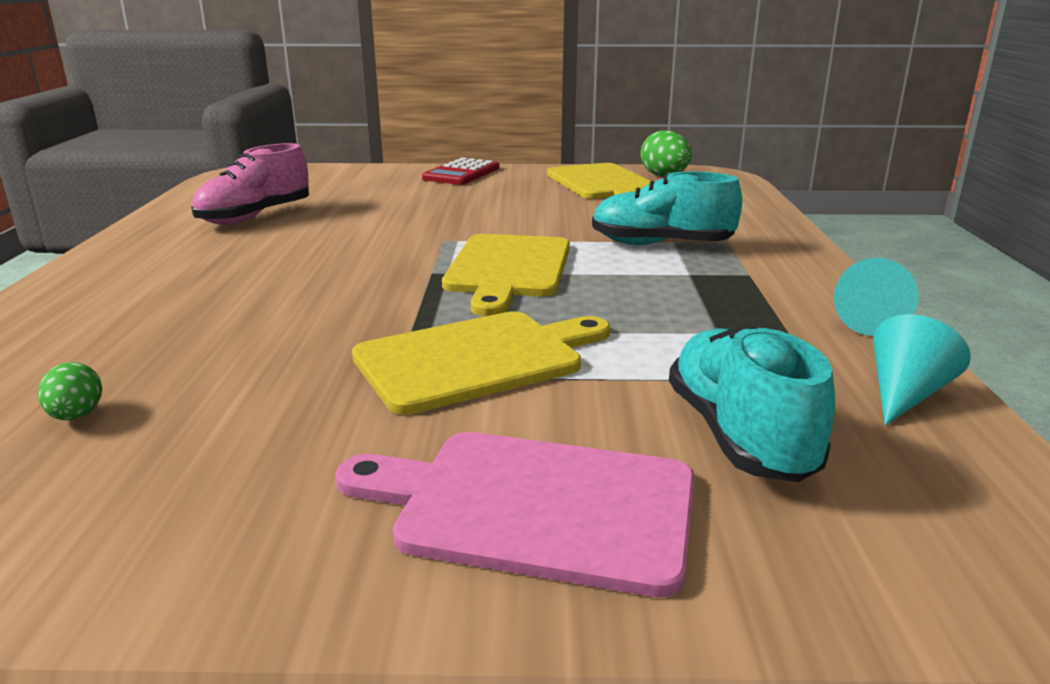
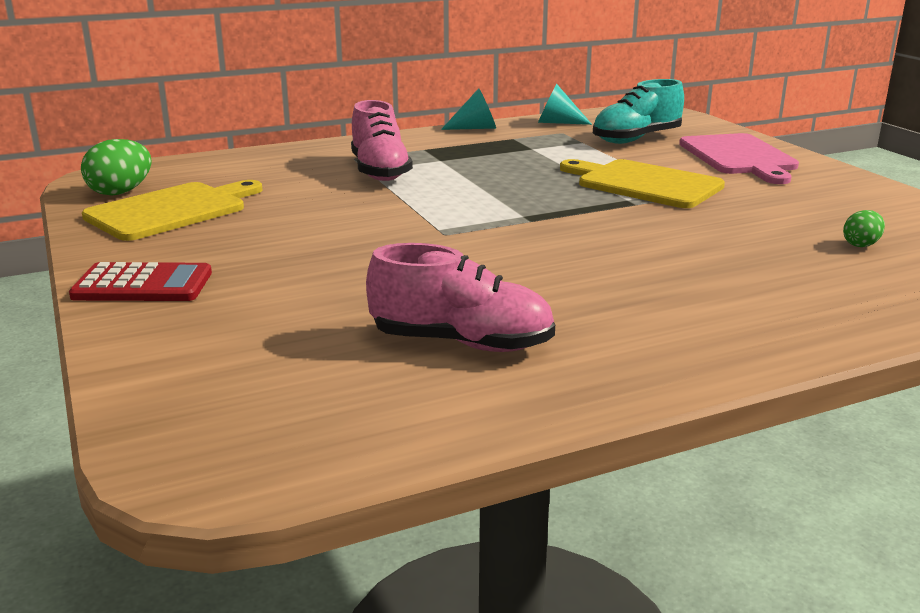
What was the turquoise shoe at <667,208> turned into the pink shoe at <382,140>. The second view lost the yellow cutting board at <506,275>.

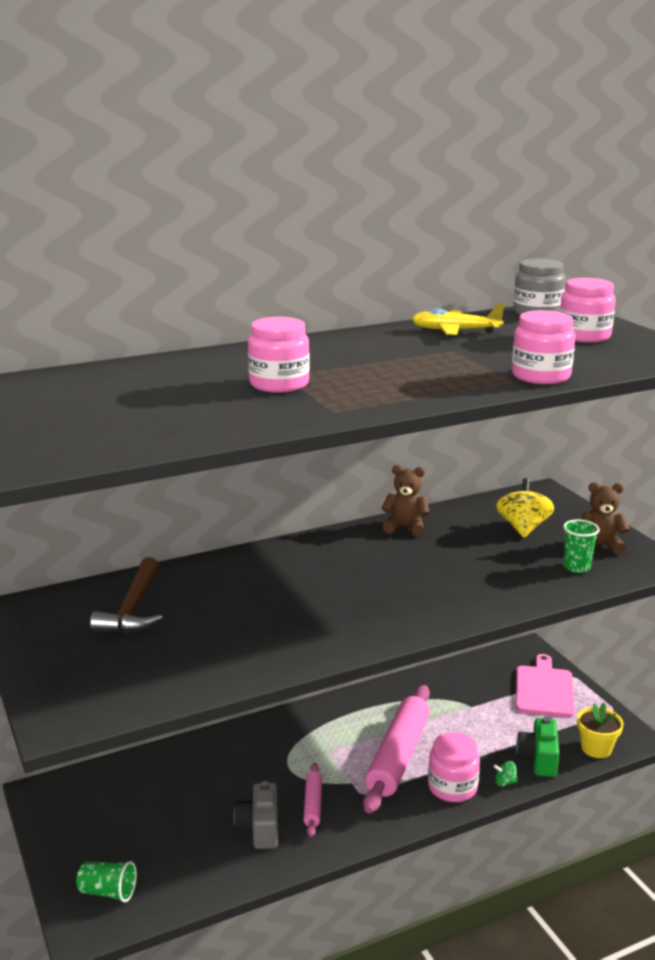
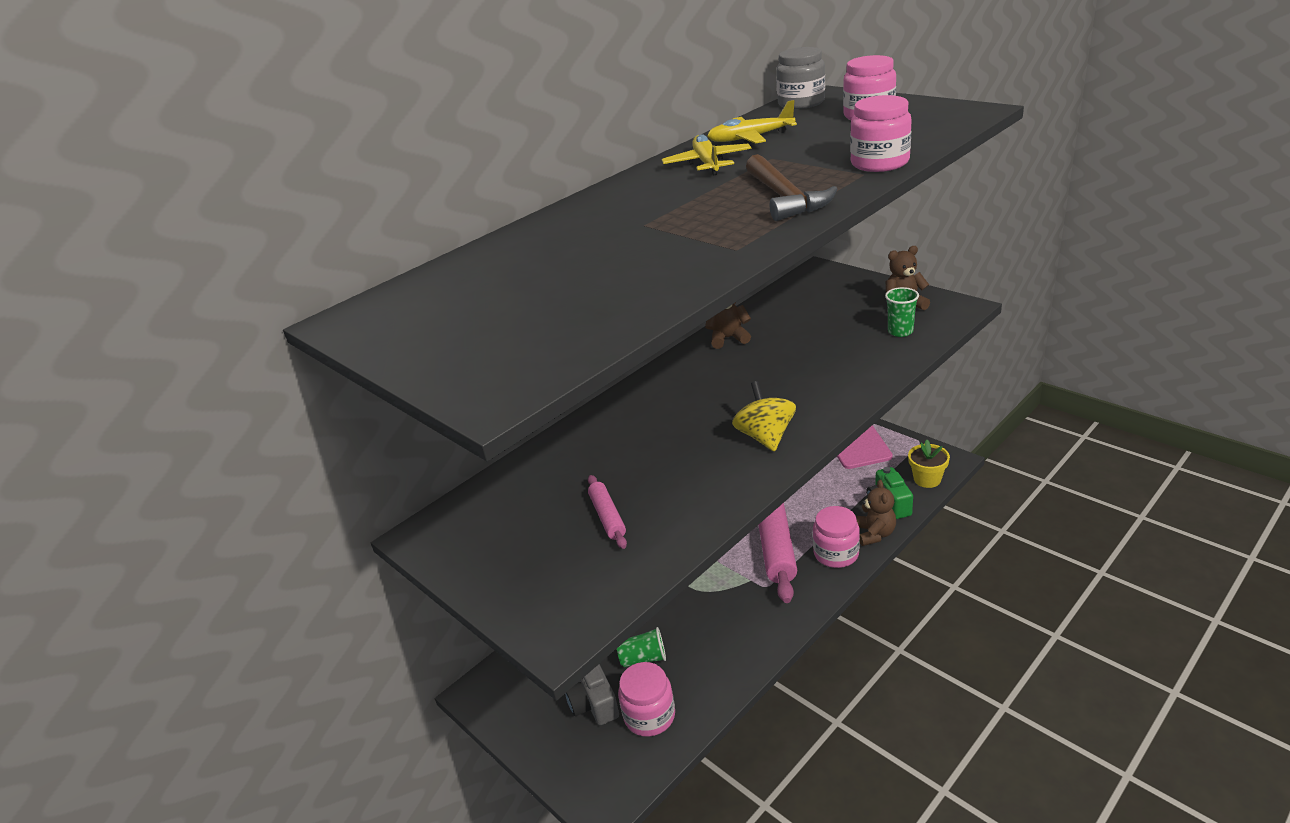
The pink jar ended up elsewhere, having gone from <279,355> to <646,699>. The yellow spinning top ended up elsewhere, having gone from <525,508> to <764,416>. The brown hammer ended up elsewhere, having gone from <126,595> to <792,187>. Where the green spinning top stood at <505,773>, the brown teddy bear came to stand at <876,513>. The pink rolling pin ended up elsewhere, having gone from <312,800> to <607,512>. The grey camera ended up elsewhere, having gone from <256,815> to <592,694>. The green cup ended up elsewhere, having gone from <106,882> to <641,647>. The second view gained the yellow plane at <707,155>.

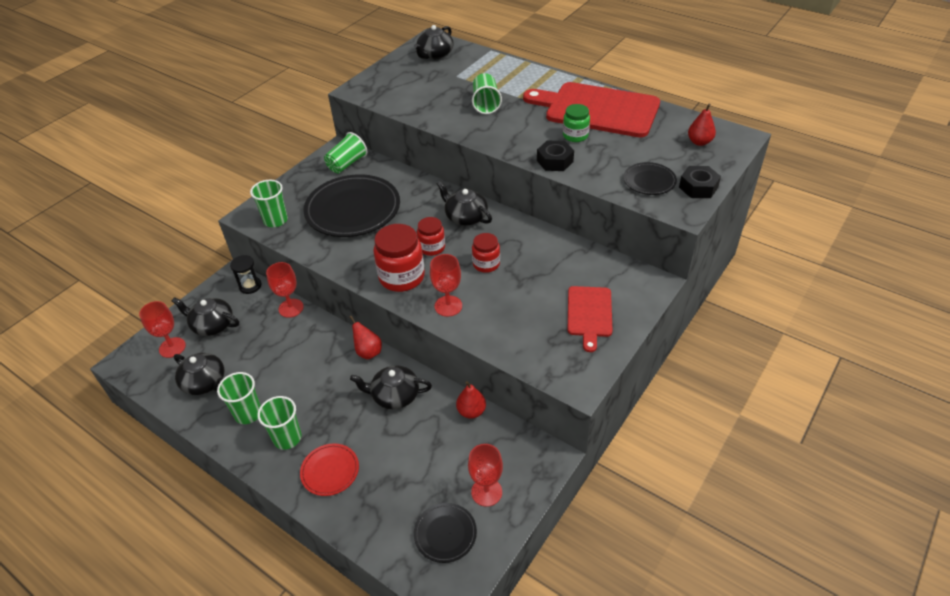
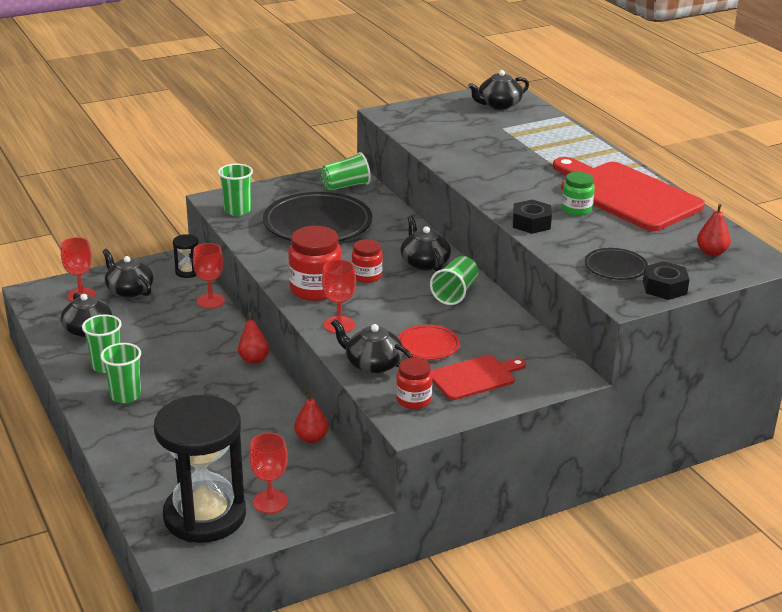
The green cup ended up elsewhere, having gone from <487,93> to <454,280>. The red jar ended up elsewhere, having gone from <486,253> to <414,383>. The red cutting board at <590,319> ended up facing another way, 150 degrees counterclockwise from before. The black teapot ended up elsewhere, having gone from <391,387> to <372,346>. The red plate ended up elsewhere, having gone from <329,469> to <429,342>. Where the black plate stood at <445,533>, the black hourglass came to stand at <200,469>.

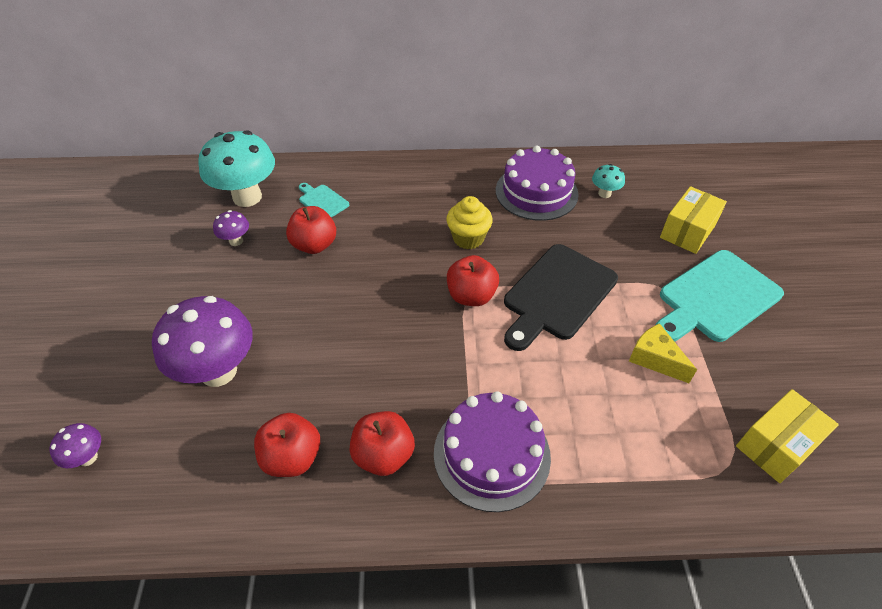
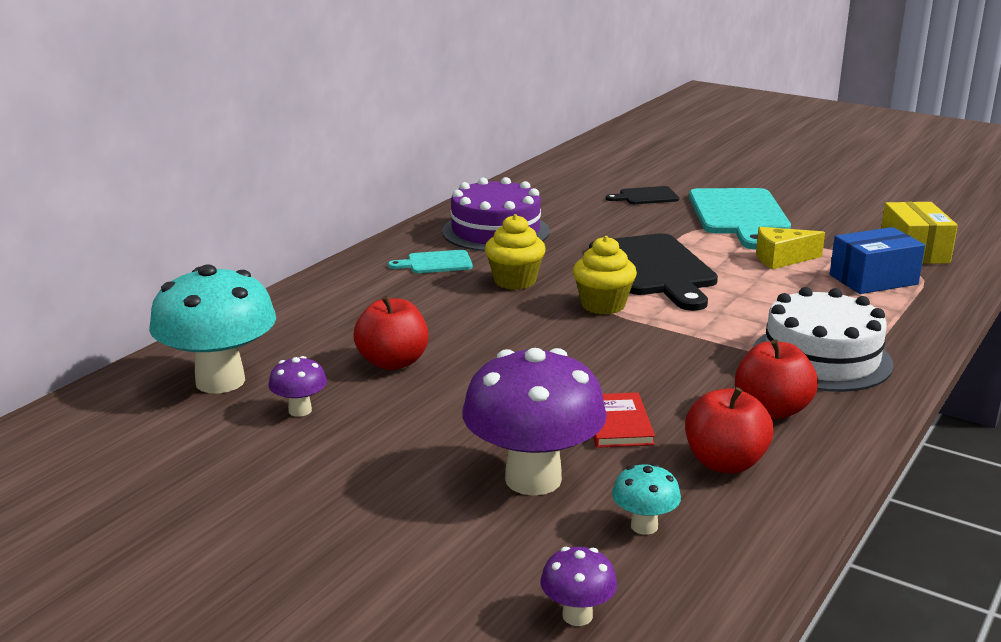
The turquoise mushroom ended up elsewhere, having gone from <608,181> to <646,499>. The turquoise cutting board ended up elsewhere, having gone from <324,200> to <430,261>. Where the yellow box stood at <693,220>, the black cutting board came to stand at <642,195>. Where the red apple stood at <473,280>, the yellow cupcake came to stand at <605,275>. What was the purple cake at <492,451> turned into the white cake at <823,339>. The second view gained the blue box at <877,260>. The second view gained the red book at <624,420>.

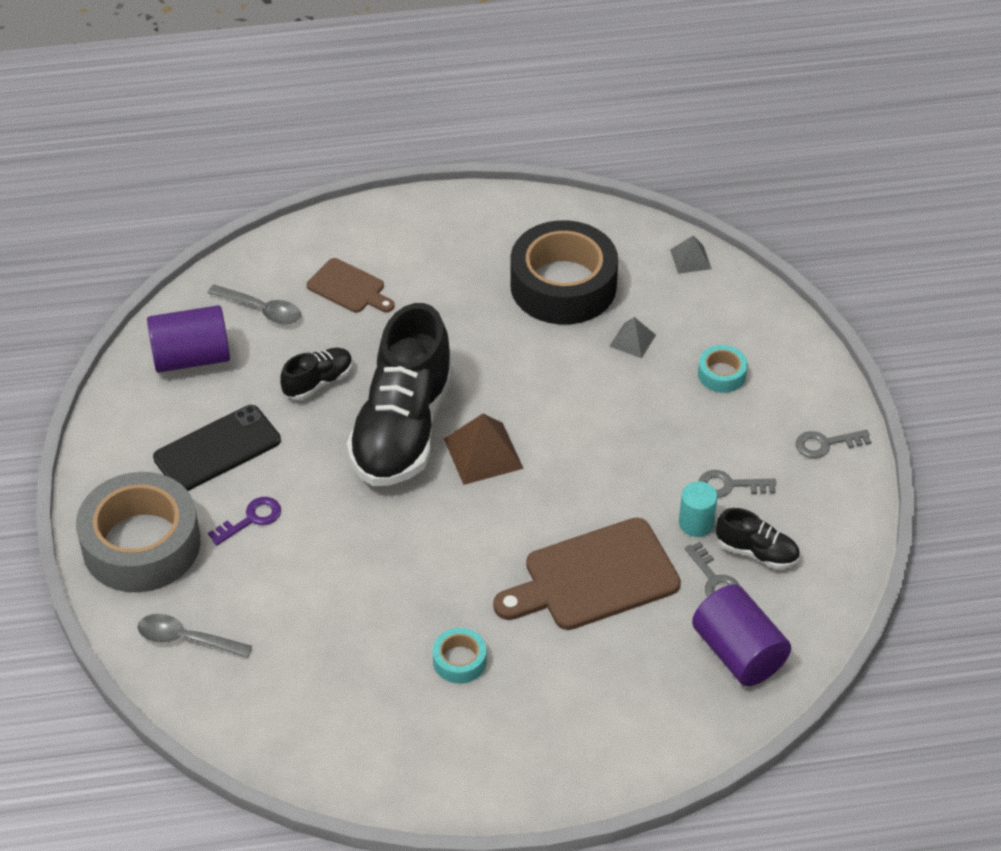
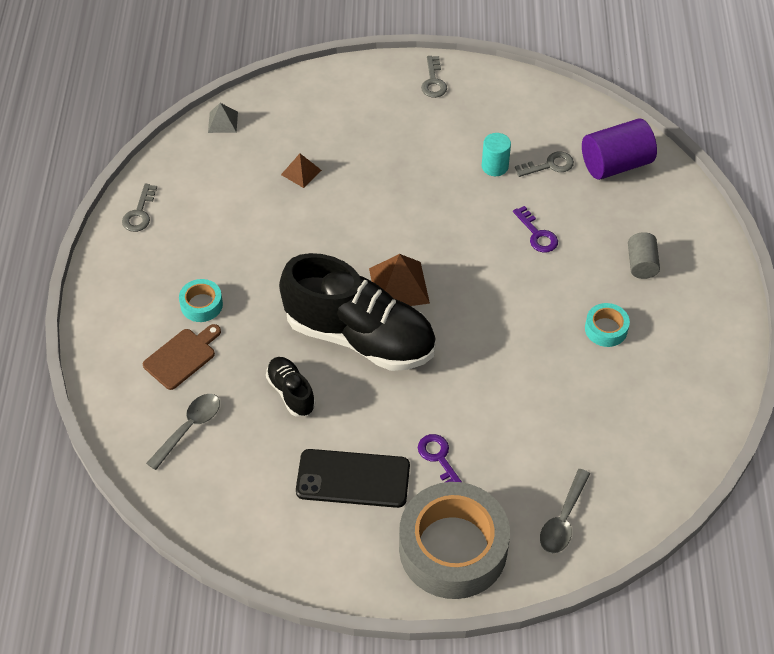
The second view lost the black tape at <564,272>. The second view lost the purple cylinder at <188,339>. What was the grey pyramid at <632,337> turned into the brown pyramid at <301,171>. The turquoise tape ended up elsewhere, having gone from <722,369> to <201,300>. The black phone at <217,448> ended up facing another way, 60 degrees counterclockwise from before. The grey key ended up elsewhere, having gone from <737,484> to <139,208>. The second view lost the black shoe at <758,538>. Where the brown cutting board stood at <587,573>, the purple key came to stand at <535,229>. The second view gained the grey cylinder at <644,255>.

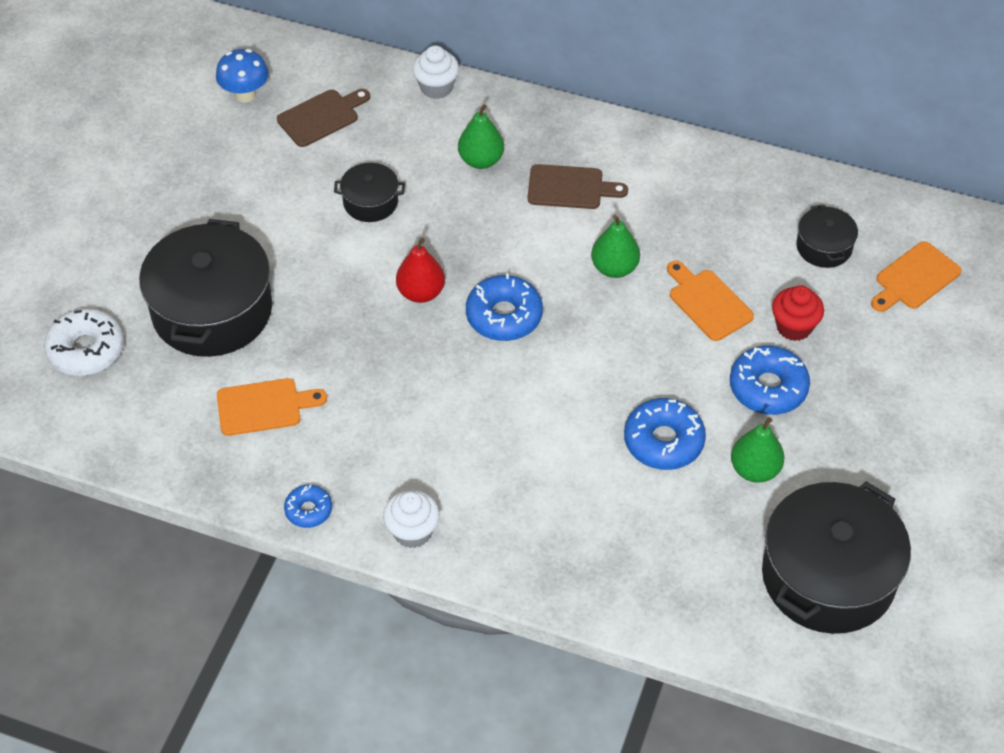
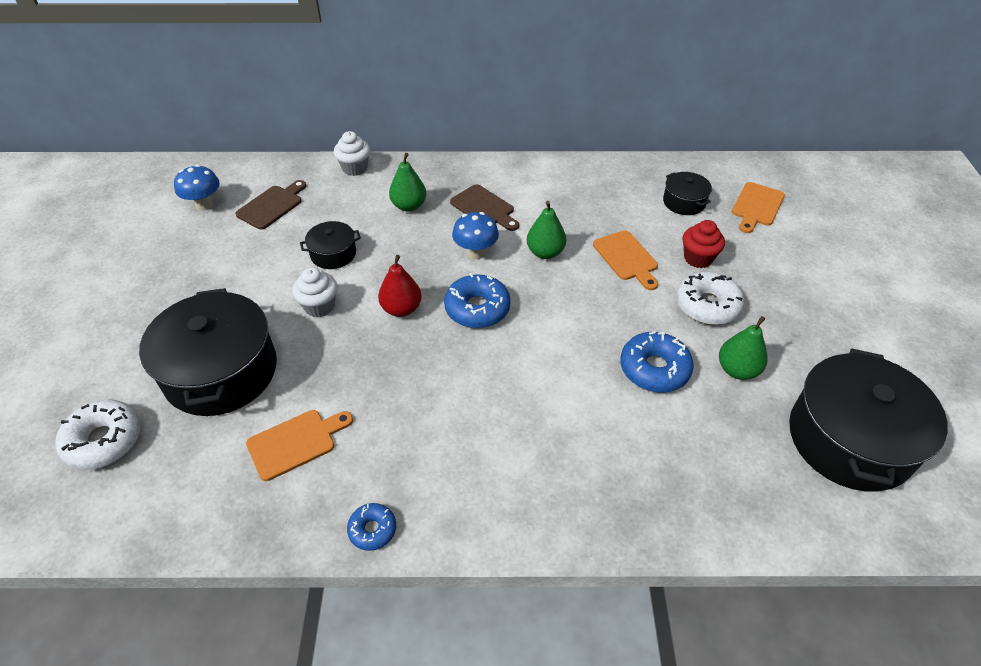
The brown cutting board at <578,186> ended up facing another way, 60 degrees clockwise from before. The orange cutting board at <710,301> ended up facing another way, 150 degrees counterclockwise from before. What was the blue donut at <770,380> turned into the white donut at <710,298>. The white cupcake ended up elsewhere, having gone from <411,519> to <314,292>. The second view gained the blue mushroom at <475,235>.

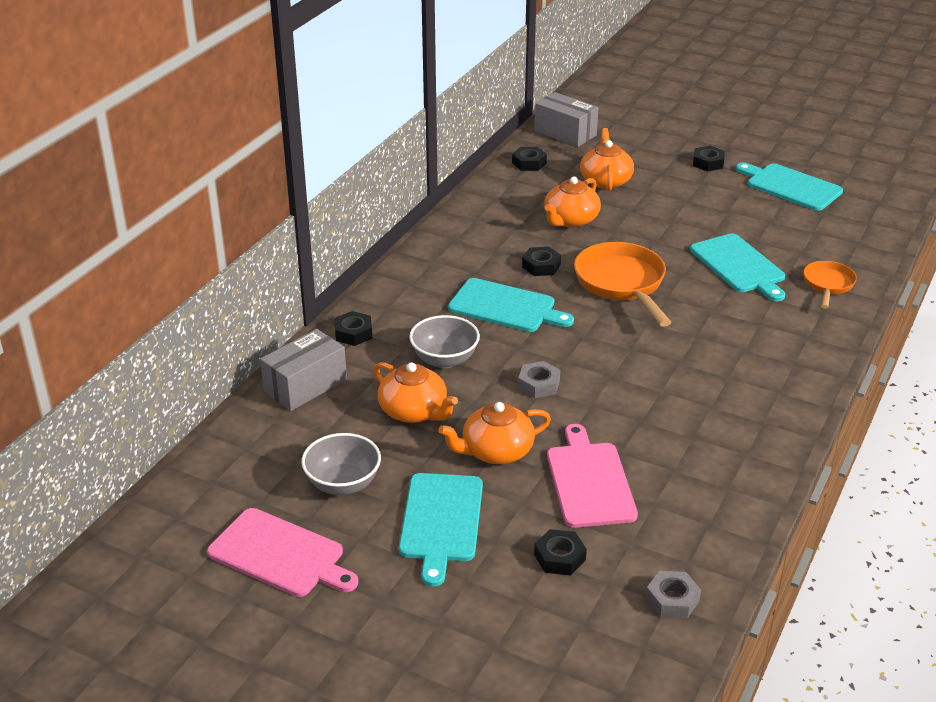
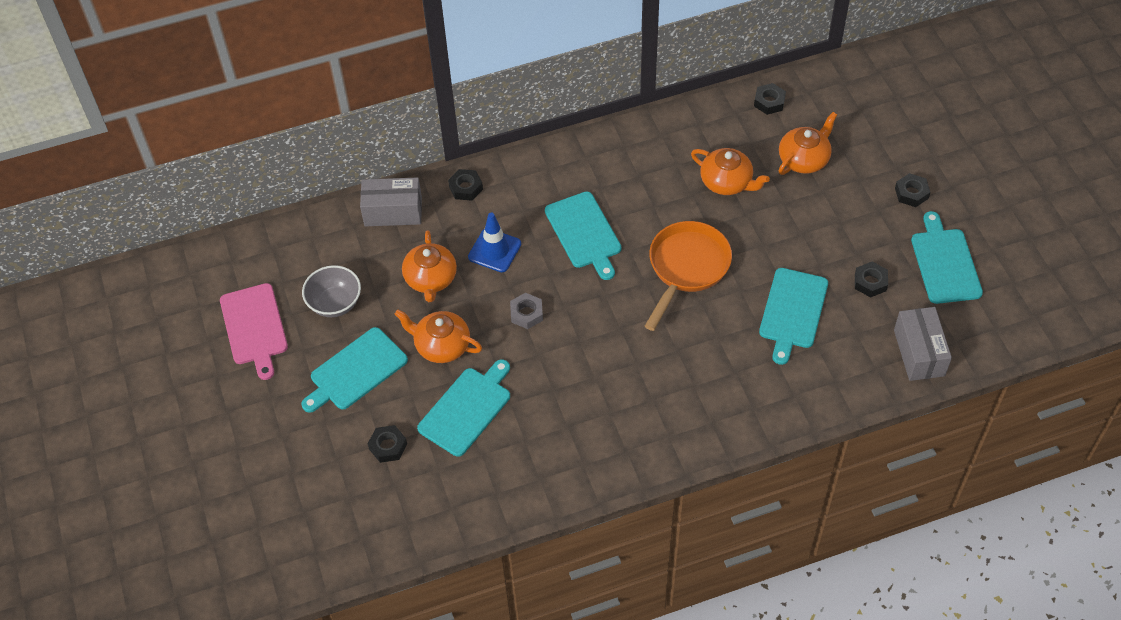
The grey box ended up elsewhere, having gone from <566,119> to <923,344>. The orange teapot at <572,202> ended up facing another way, 135 degrees counterclockwise from before. The black nut ended up elsewhere, having gone from <541,261> to <871,280>. The second view lost the orange pan at <830,285>. Where the grey bowl stood at <444,341>, the blue traffic cone came to stand at <494,242>. What was the pink cutting board at <592,476> turned into the turquoise cutting board at <463,408>. The second view lost the grey nut at <673,594>.

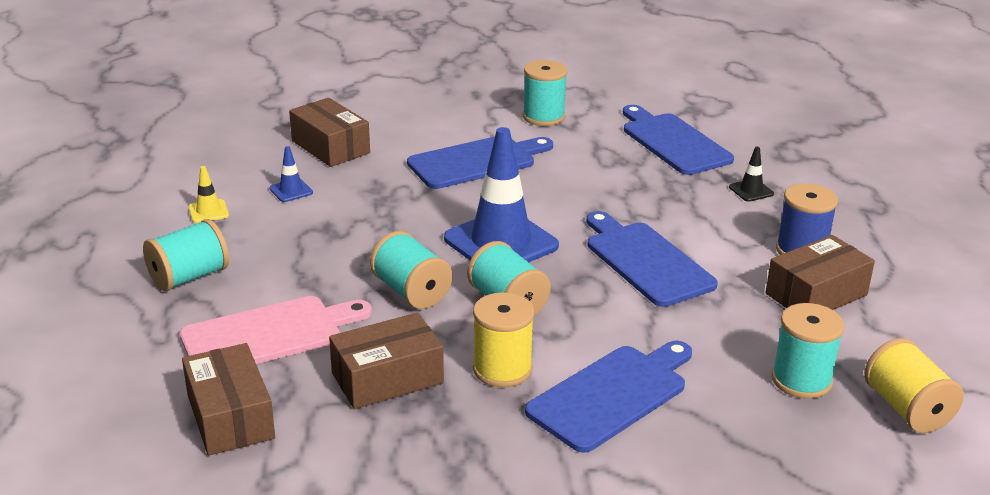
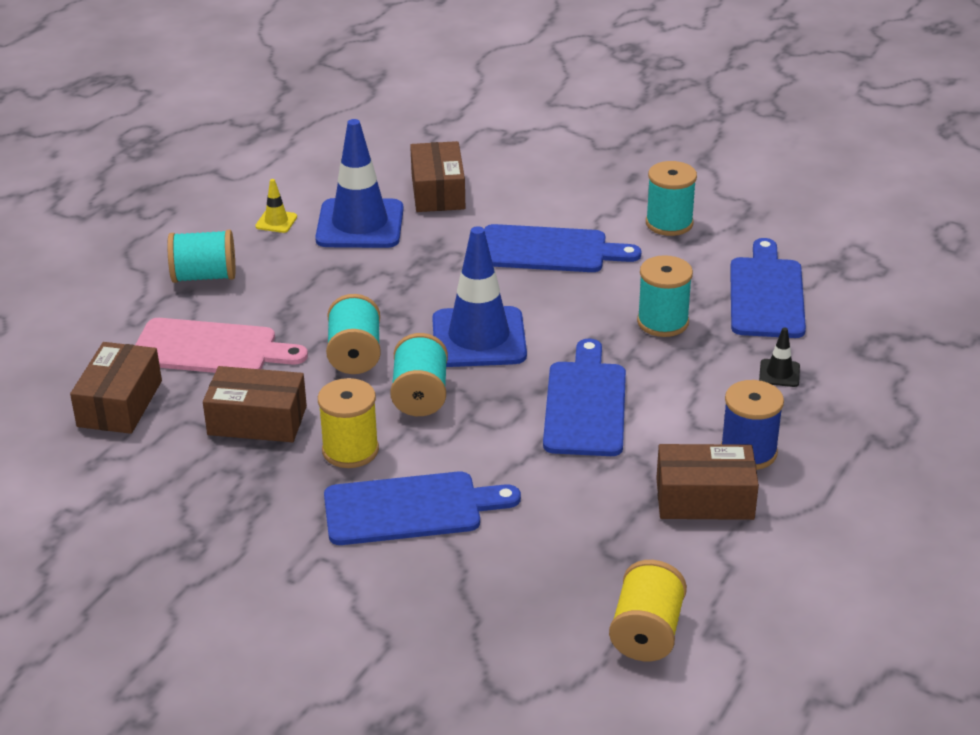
The size of the blue traffic cone at <291,174> changed by a factor of 2.39. The turquoise spool ended up elsewhere, having gone from <808,351> to <665,296>.

